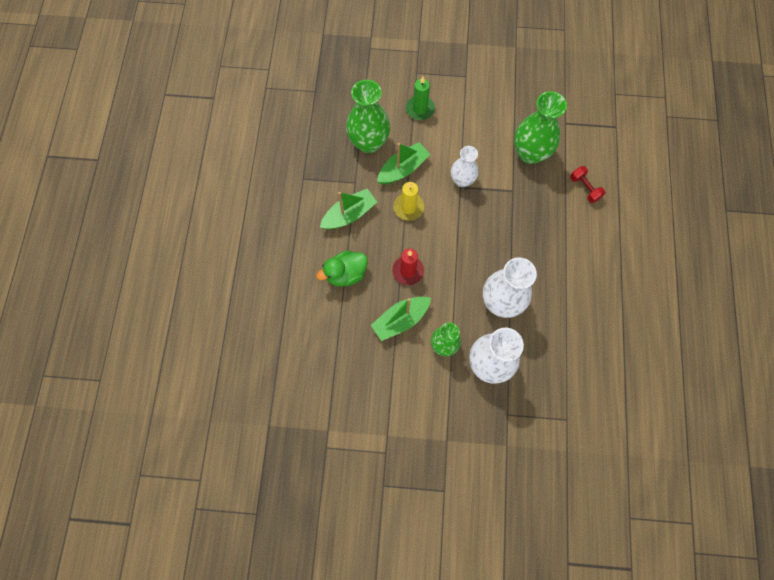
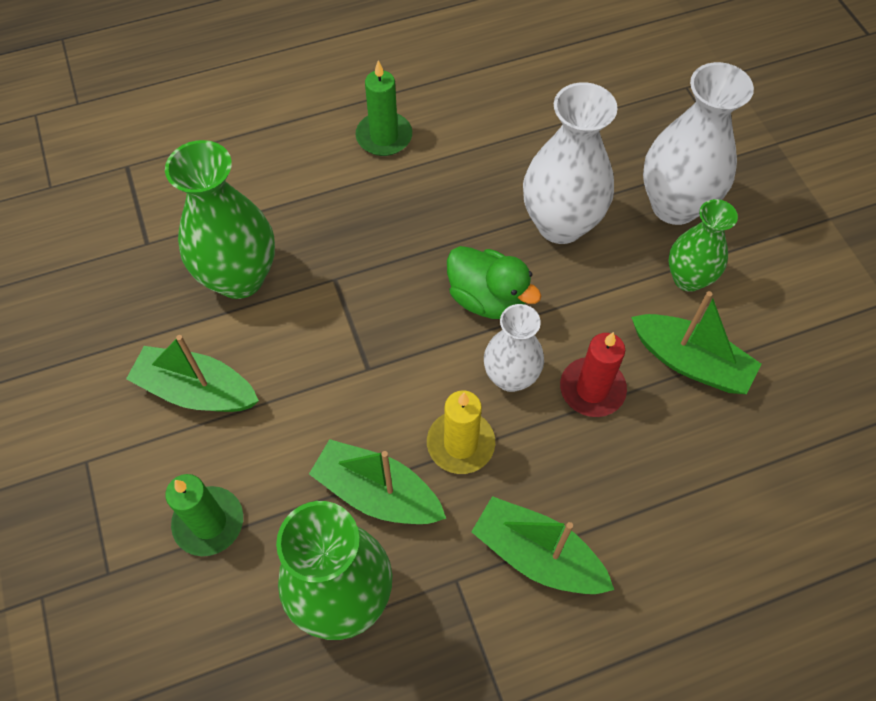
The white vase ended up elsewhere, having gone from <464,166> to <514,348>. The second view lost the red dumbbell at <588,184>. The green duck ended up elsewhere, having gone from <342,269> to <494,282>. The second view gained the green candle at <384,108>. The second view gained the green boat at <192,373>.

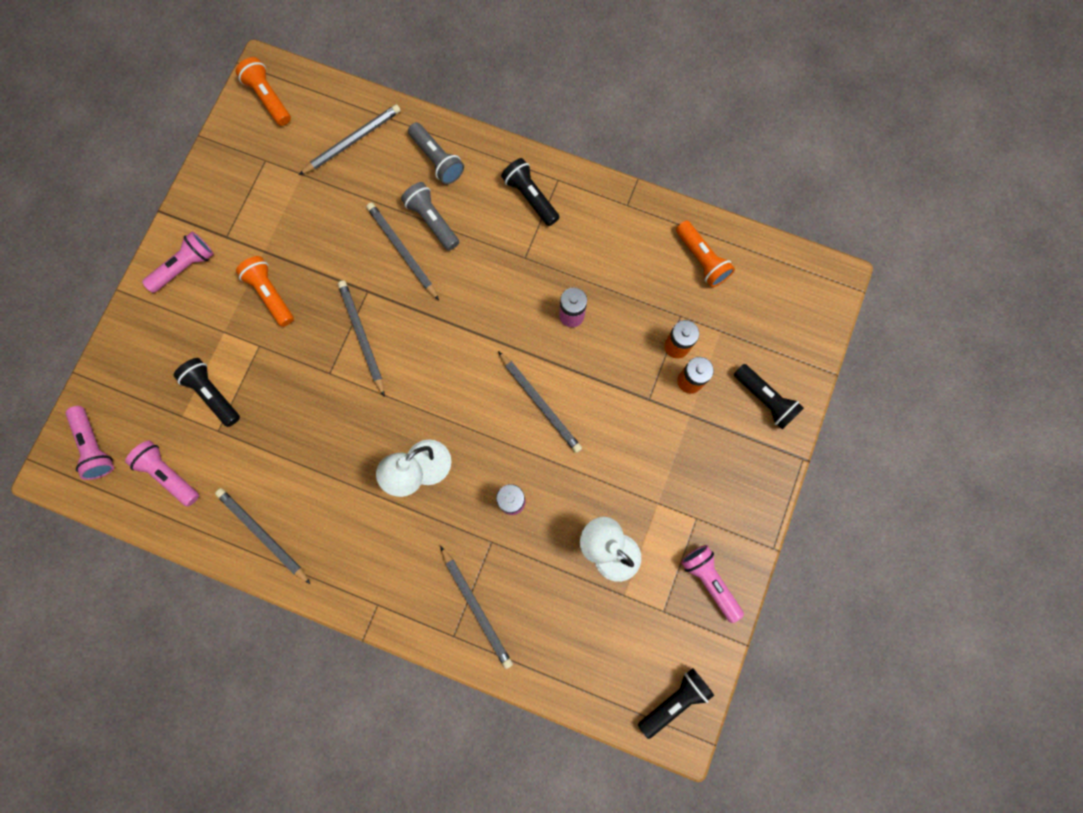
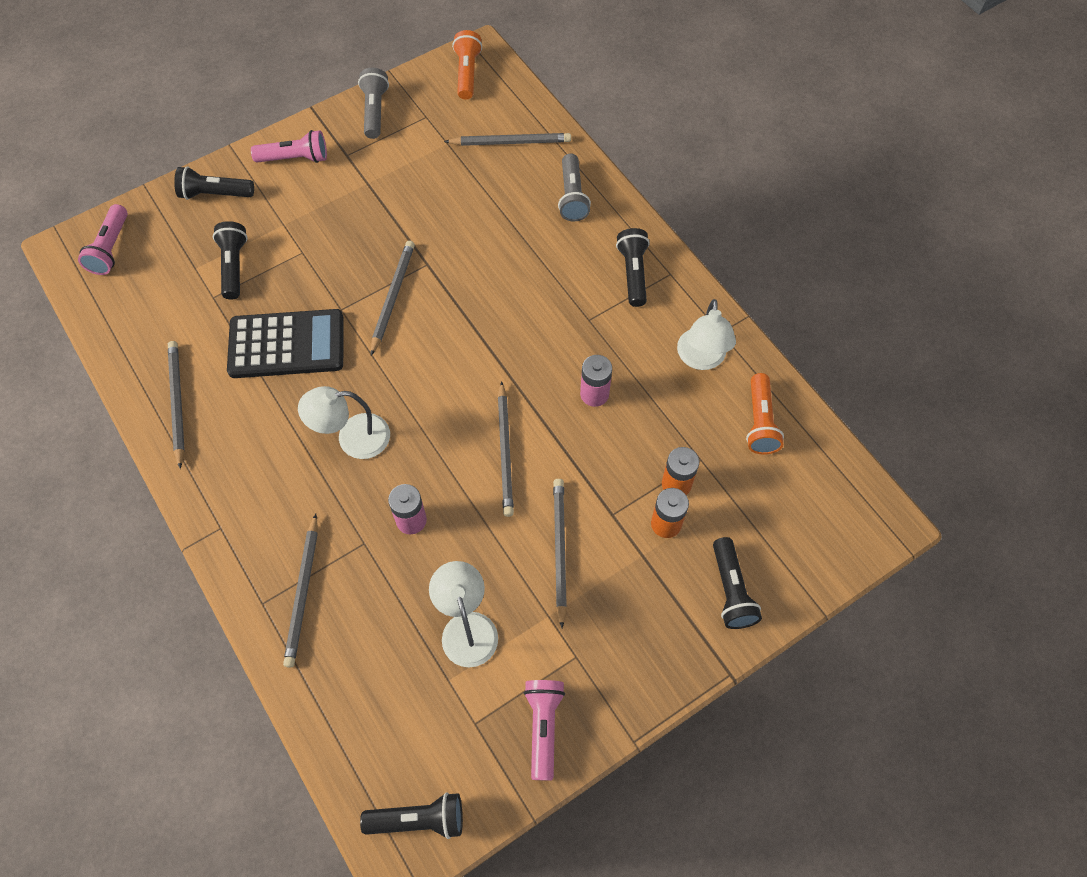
The grey flashlight ended up elsewhere, having gone from <430,216> to <373,103>. The grey pencil ended up elsewhere, having gone from <402,251> to <560,553>. The second view lost the orange flashlight at <265,291>. The second view lost the pink flashlight at <162,474>. The second view gained the black flashlight at <214,183>. The second view gained the white lamp at <706,334>. The second view gained the black calculator at <285,343>.

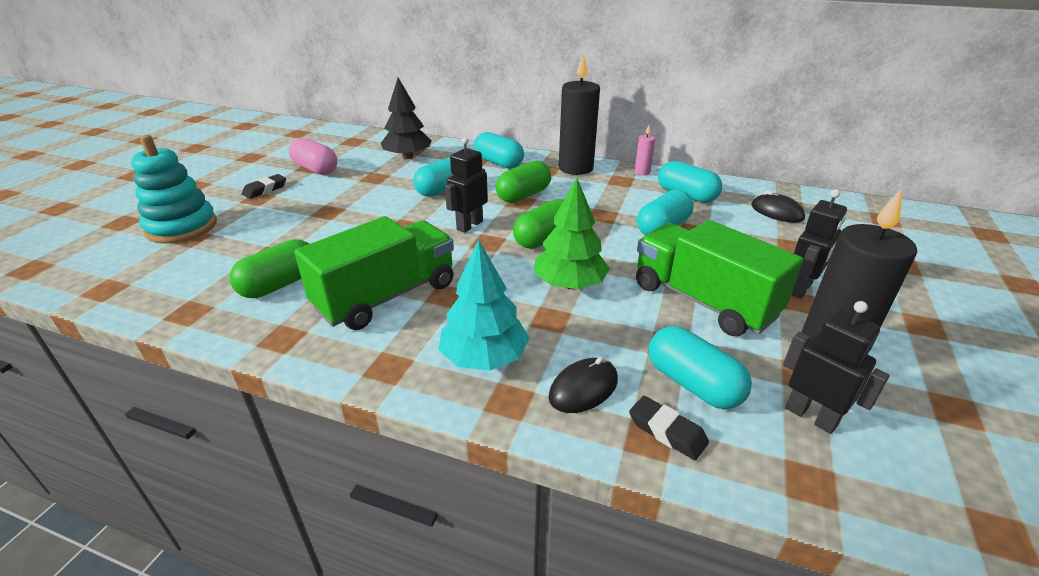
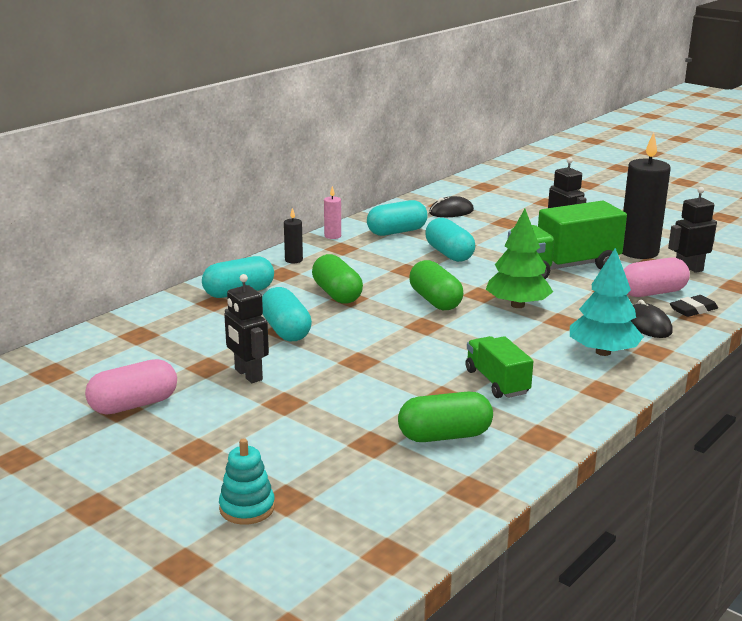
The size of the black candle at <579,114> changed by a factor of 0.44. The second view lost the black tree at <406,118>. The size of the turquoise stacking toy at <174,189> changed by a factor of 0.58. The black robot ended up elsewhere, having gone from <466,185> to <246,328>. The second view lost the black eraser at <264,186>. The size of the green truck at <374,273> changed by a factor of 0.58. The green capsule at <269,268> ended up facing another way, 75 degrees counterclockwise from before. What was the turquoise capsule at <700,367> turned into the pink capsule at <656,277>.

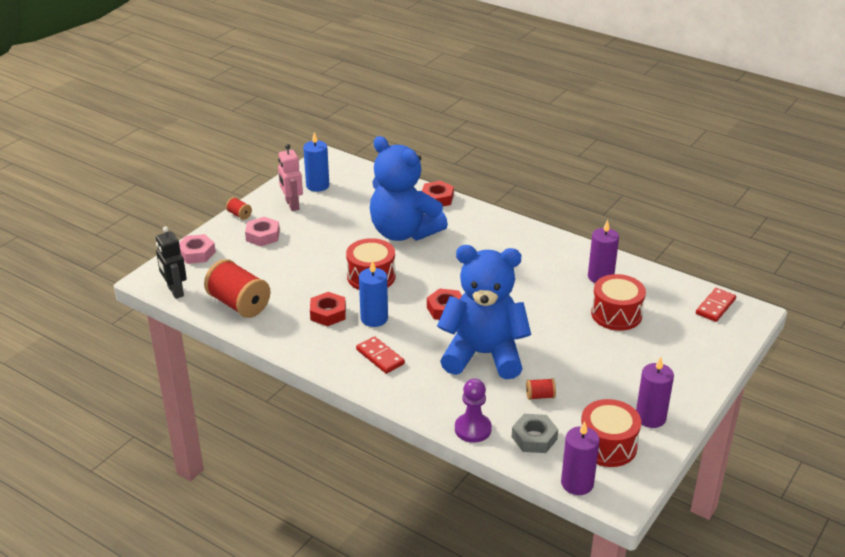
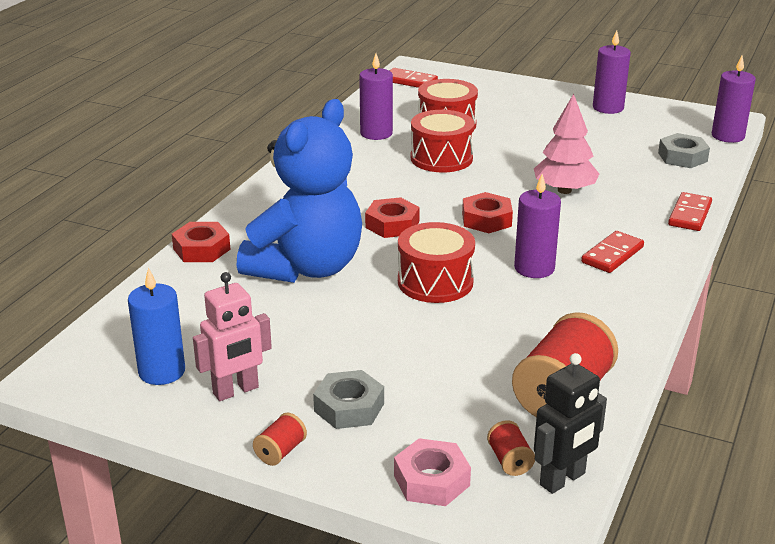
What was the pink nut at <262,231> turned into the grey nut at <348,399>. Where the blue teddy bear stood at <484,312>, the pink tree came to stand at <566,144>. What was the blue candle at <373,293> turned into the purple candle at <537,226>. The red nut ended up elsewhere, having gone from <328,309> to <392,217>. The red spool ended up elsewhere, having gone from <541,389> to <511,448>. The second view lost the purple pawn at <473,411>. The red drum ended up elsewhere, having gone from <611,433> to <442,141>. The second view gained the red domino at <690,211>.

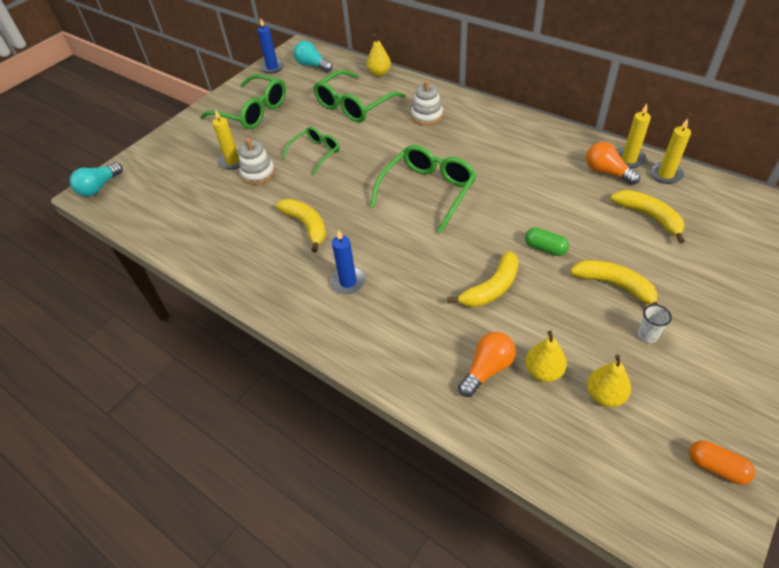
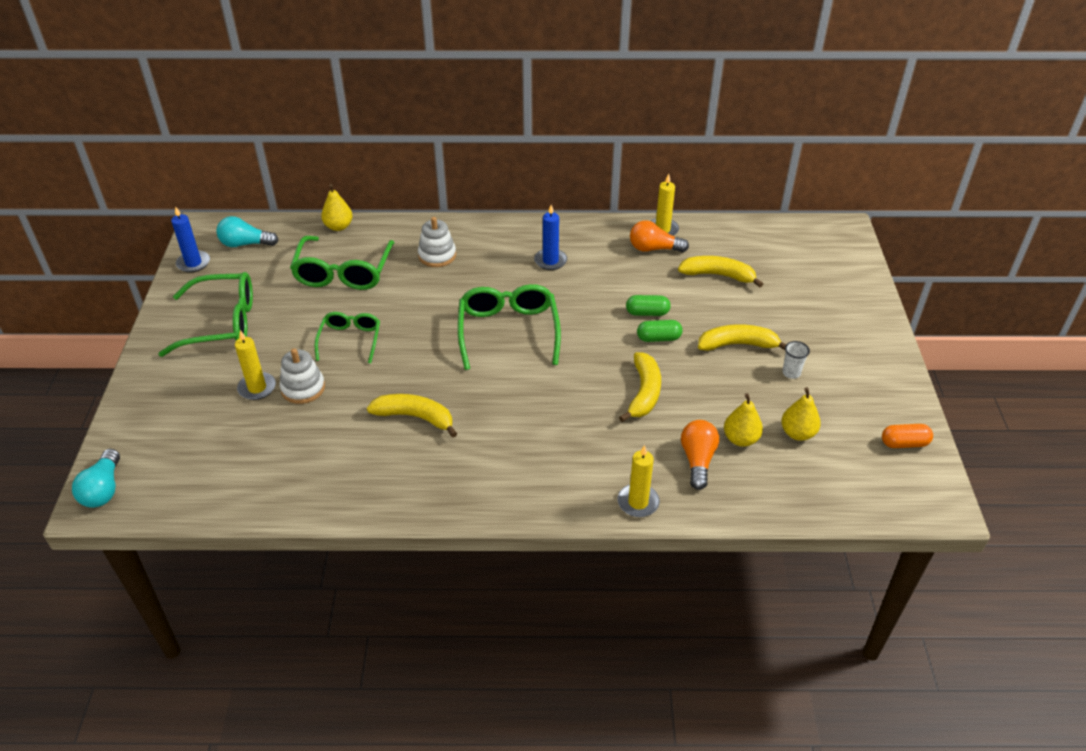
The yellow candle ended up elsewhere, having gone from <670,151> to <638,481>. The blue candle ended up elsewhere, having gone from <348,261> to <550,237>. The second view gained the green capsule at <648,305>.

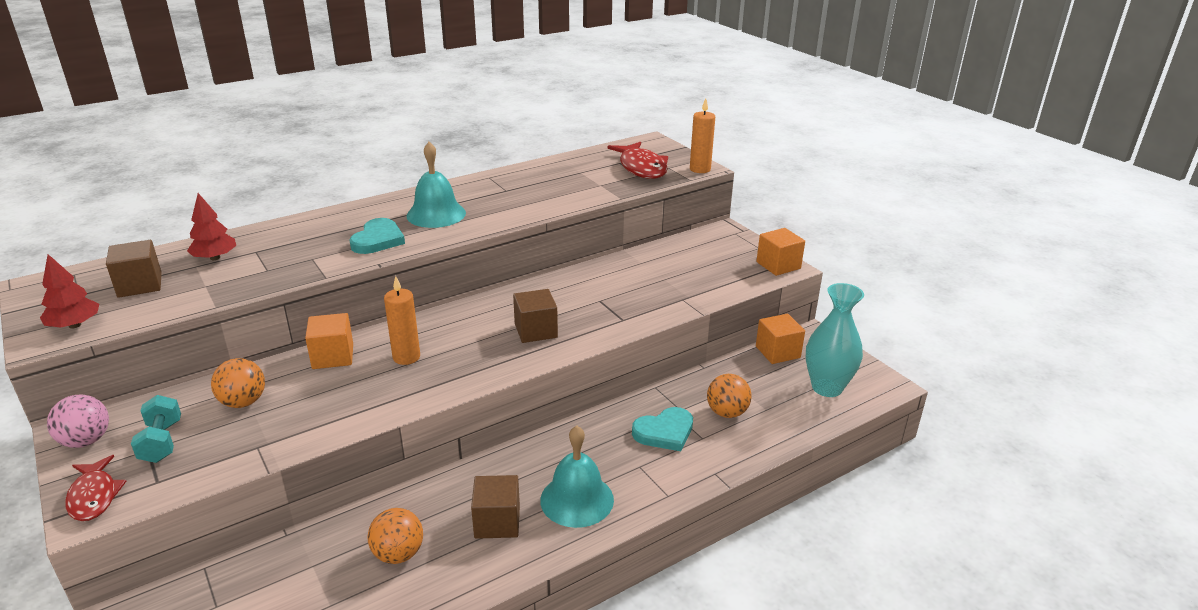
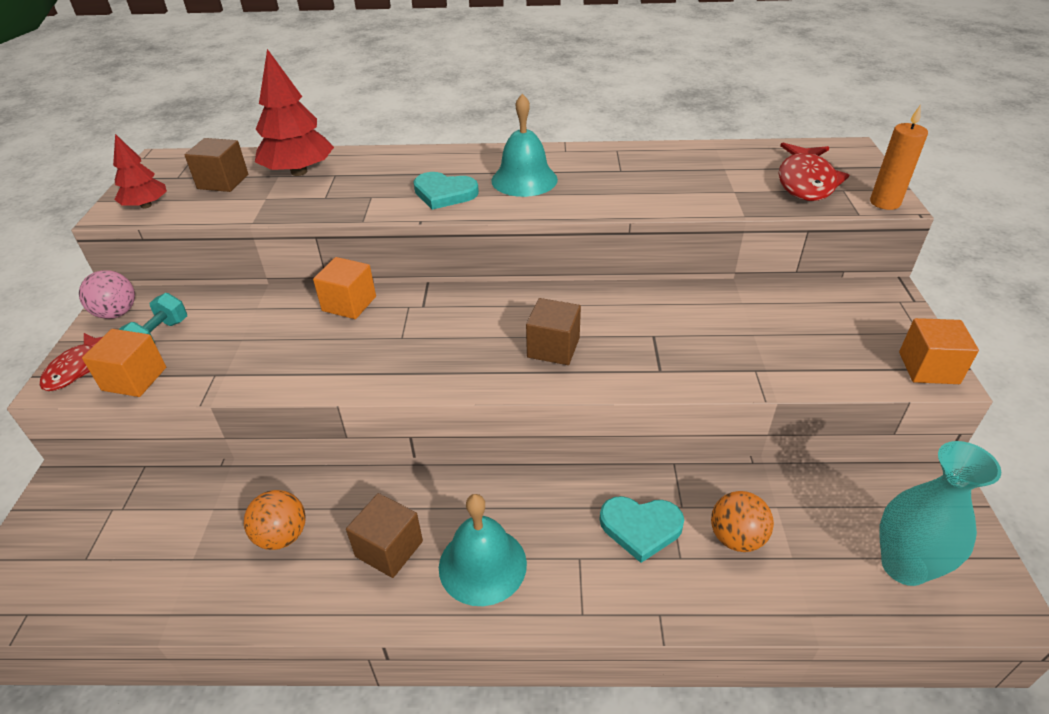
The size of the red tree at <211,226> changed by a factor of 1.68. The turquoise heart at <377,236> ended up facing another way, 60 degrees clockwise from before. The second view lost the orange candle at <402,320>. The orange cube ended up elsewhere, having gone from <780,339> to <124,363>. The second view lost the orange ball at <238,383>.

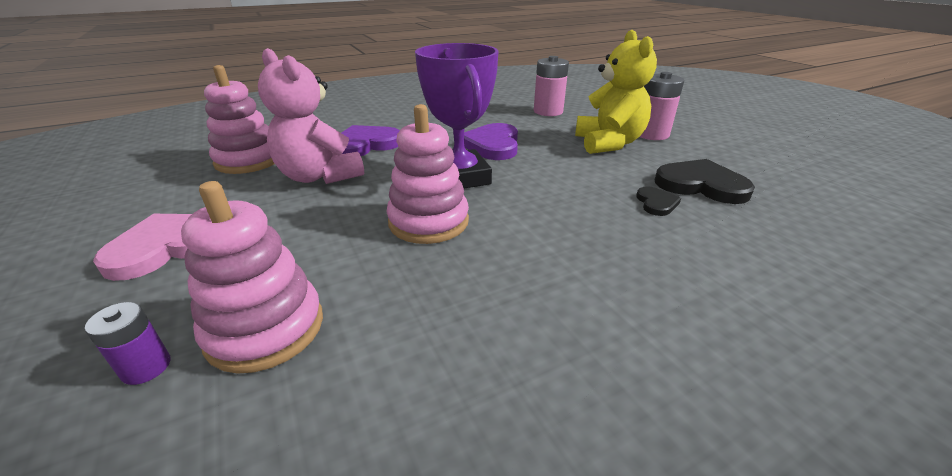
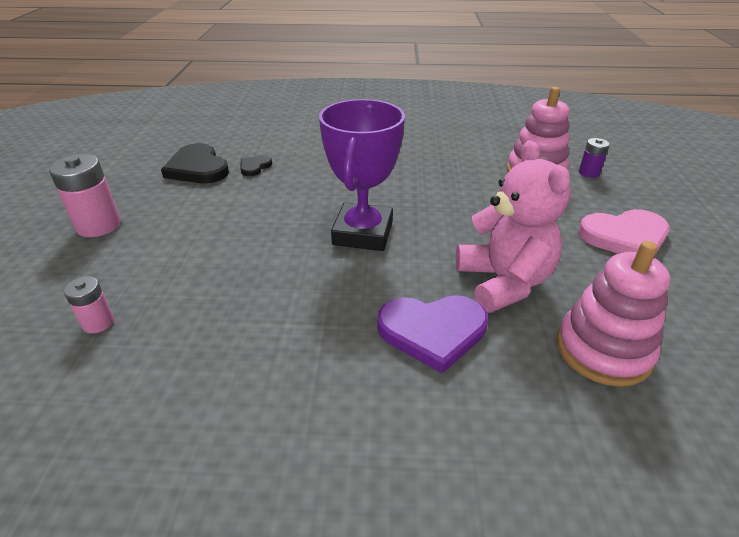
The second view lost the yellow teddy bear at <616,92>. The size of the pink battery at <551,86> changed by a factor of 0.57. The second view lost the pink stacking toy at <427,174>. The second view lost the purple heart at <491,141>.

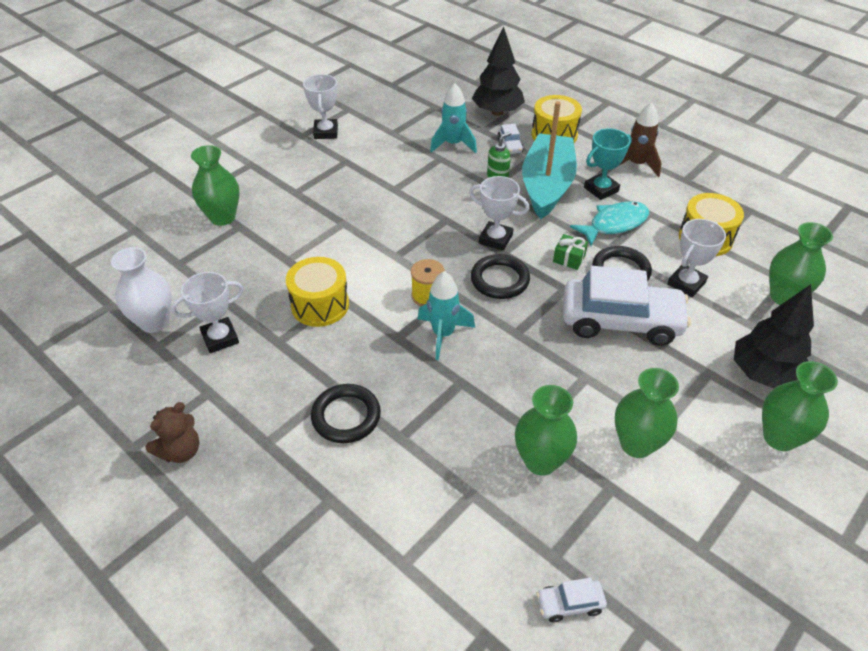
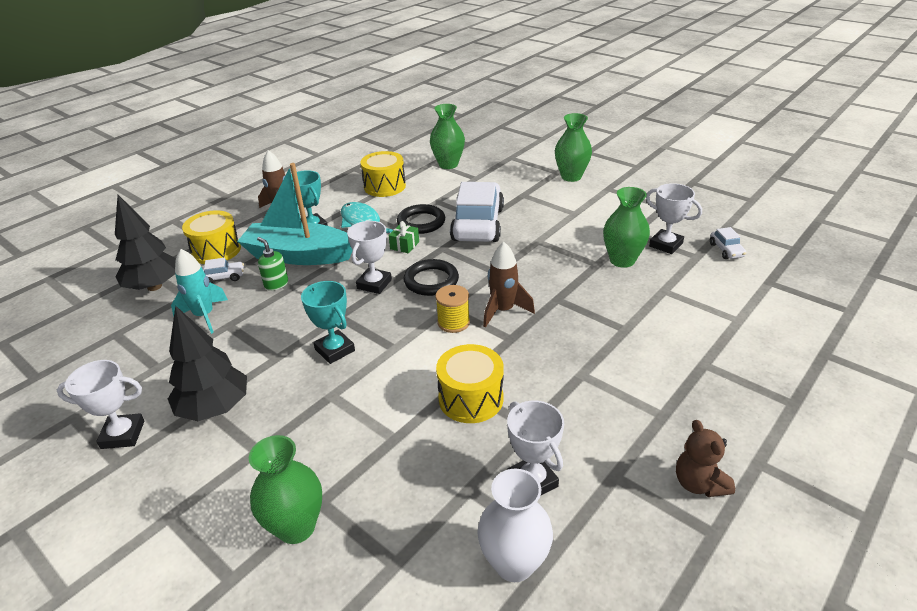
The white trophy ended up elsewhere, having gone from <696,258> to <674,218>. What was the turquoise rocket at <446,315> turned into the brown rocket at <509,285>. The black tree ended up elsewhere, having gone from <774,336> to <207,363>. The second view lost the green vase at <647,413>. The second view lost the black ring at <346,413>. The brown teddy bear at <172,432> ended up facing another way, 150 degrees counterclockwise from before. The second view gained the turquoise trophy at <328,322>.

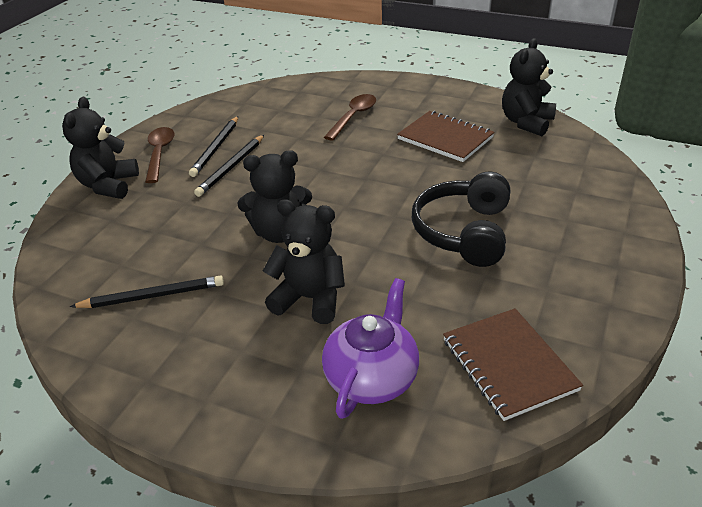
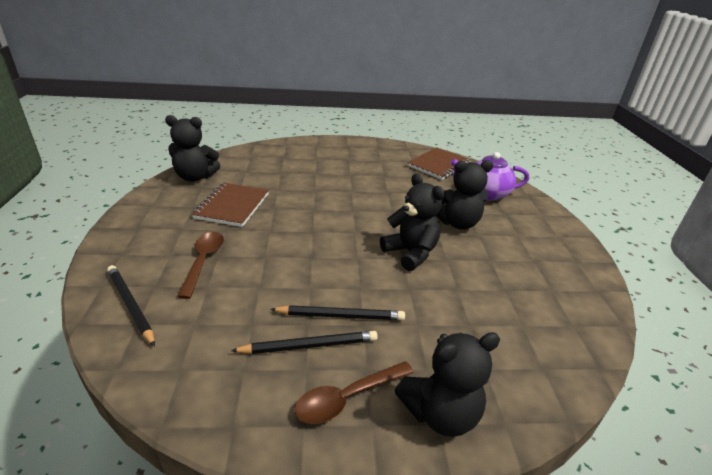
The brown spoon at <350,117> ended up facing another way, 90 degrees clockwise from before. The second view lost the black headphones at <461,219>. The black teddy bear at <304,261> ended up facing another way, 90 degrees counterclockwise from before. The black pencil ended up elsewhere, having gone from <147,291> to <131,305>.

